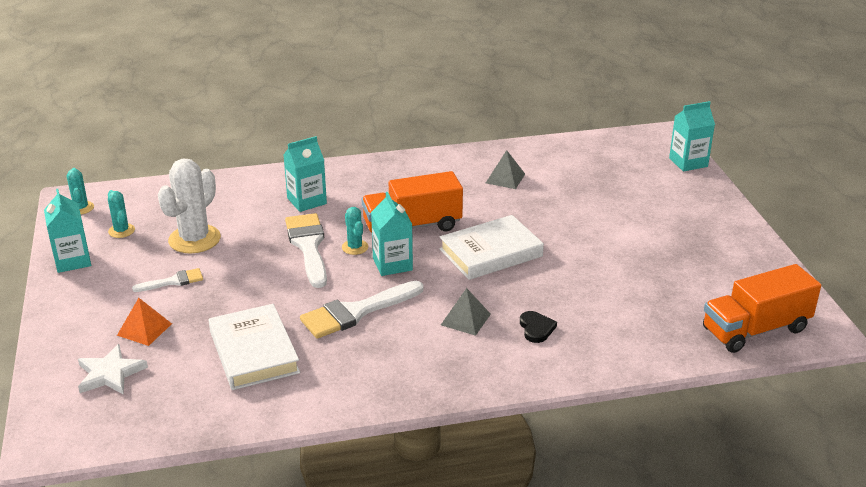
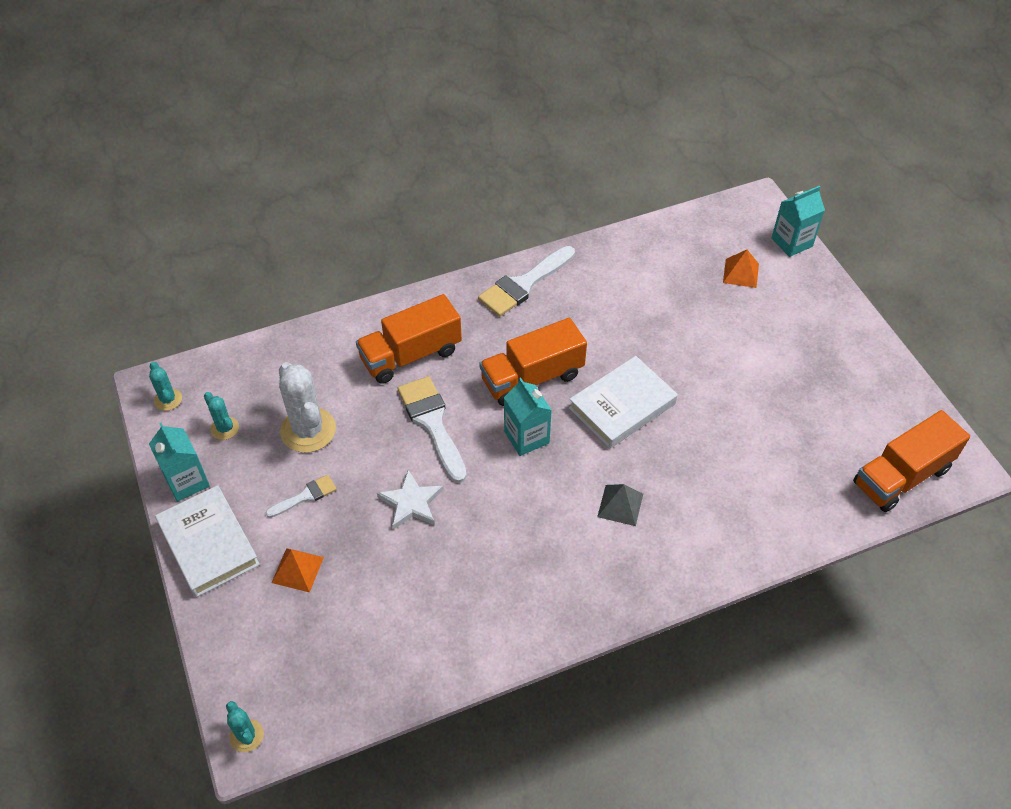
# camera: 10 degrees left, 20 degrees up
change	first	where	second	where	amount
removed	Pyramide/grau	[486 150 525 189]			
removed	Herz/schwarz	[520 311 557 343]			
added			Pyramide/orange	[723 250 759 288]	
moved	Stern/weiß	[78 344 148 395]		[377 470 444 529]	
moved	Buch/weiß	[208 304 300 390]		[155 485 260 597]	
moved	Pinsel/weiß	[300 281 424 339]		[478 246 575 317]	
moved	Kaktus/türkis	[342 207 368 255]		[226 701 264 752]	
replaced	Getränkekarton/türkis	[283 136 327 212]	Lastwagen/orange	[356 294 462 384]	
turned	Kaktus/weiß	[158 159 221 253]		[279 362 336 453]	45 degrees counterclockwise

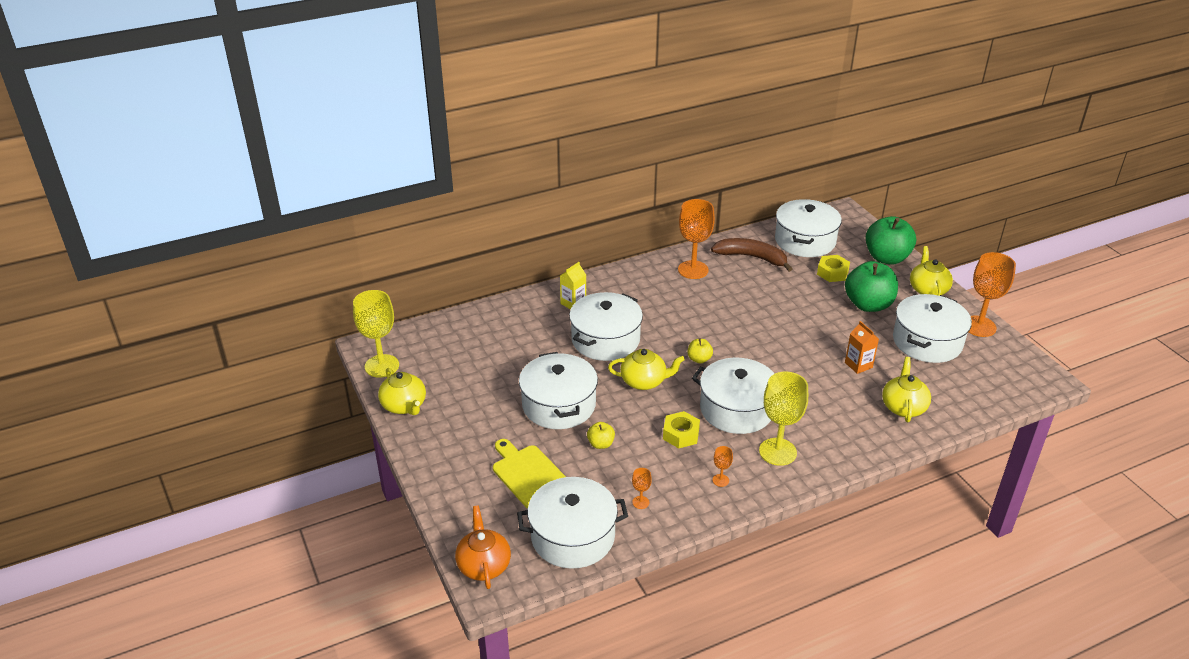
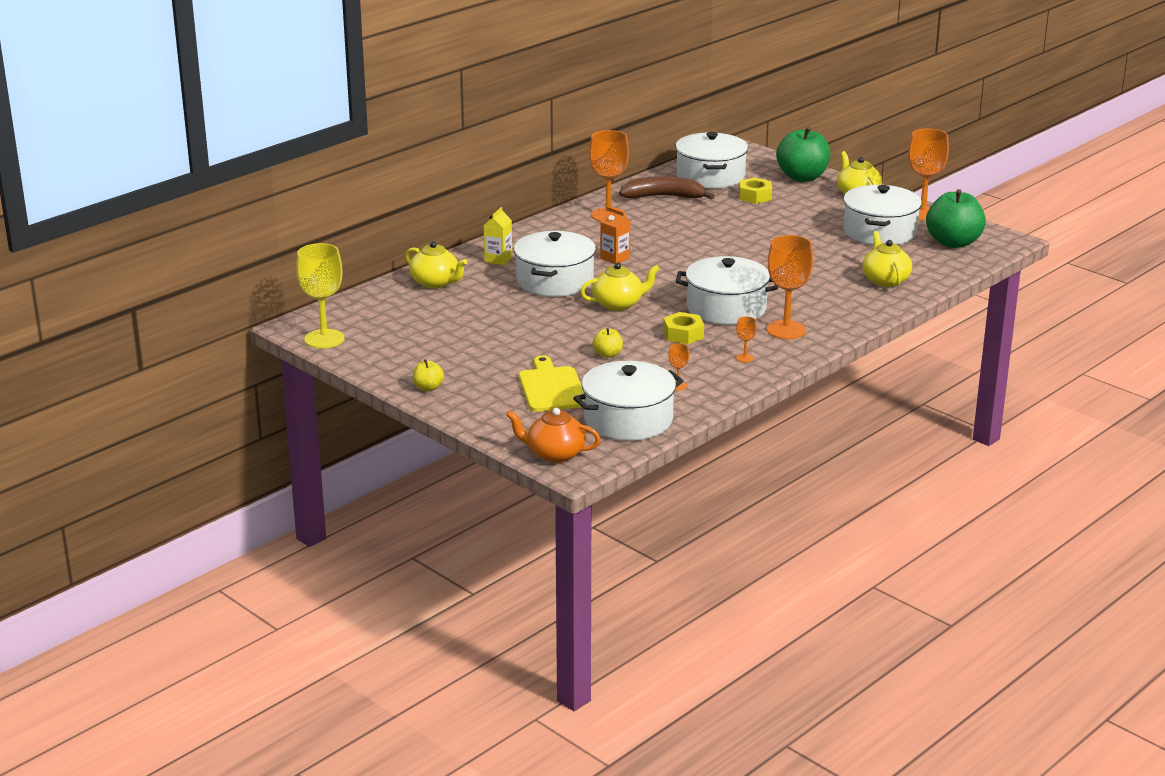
# camera: 20 degrees left, 10 degrees down
change	first	where	second	where	amount
removed	Kochtopf/weiß	[519 352 598 429]			
moved	Teekanne/gelb	[378 368 426 415]		[405 241 467 289]	
moved	Apfel/gelb	[687 338 713 363]		[413 359 444 391]	
moved	Apfel/grün	[845 261 898 312]		[926 189 986 248]	
moved	Getränkekarton/orange	[845 321 879 374]		[600 207 630 264]	
recoloured	Kelch/gelb	[759 371 808 466]	Kelch/orange	[767 235 813 339]	
turned	Teekanne/orange	[455 506 511 589]		[506 408 601 463]	45 degrees counterclockwise
turned	Schneidebrett/gelb	[493 439 566 509]		[519 355 584 412]	45 degrees clockwise

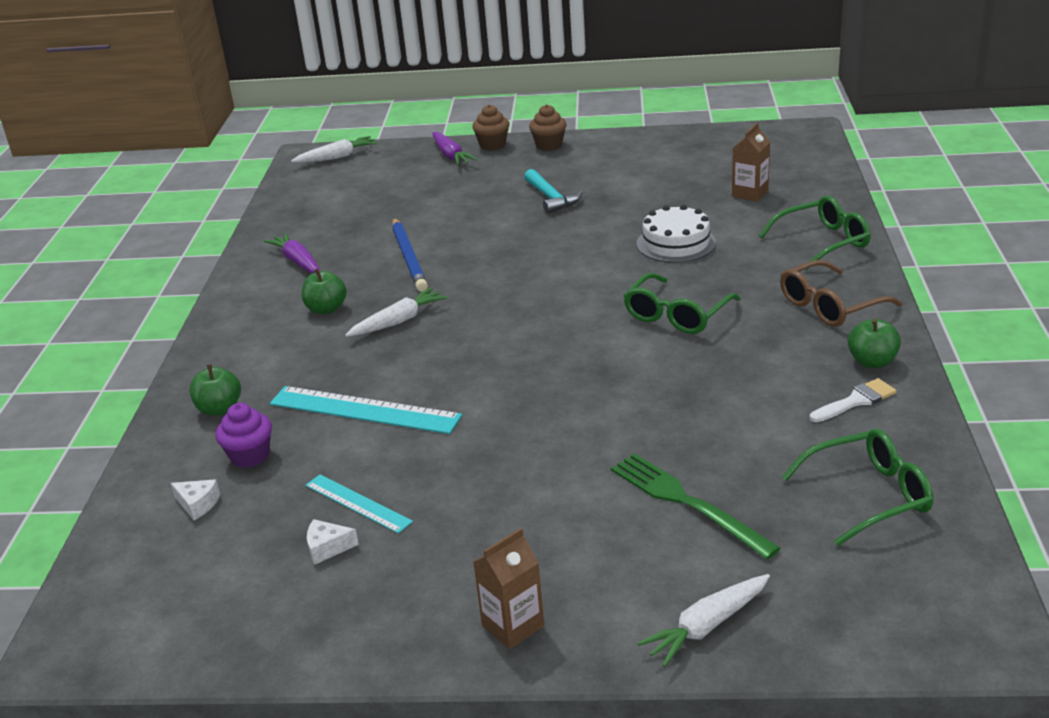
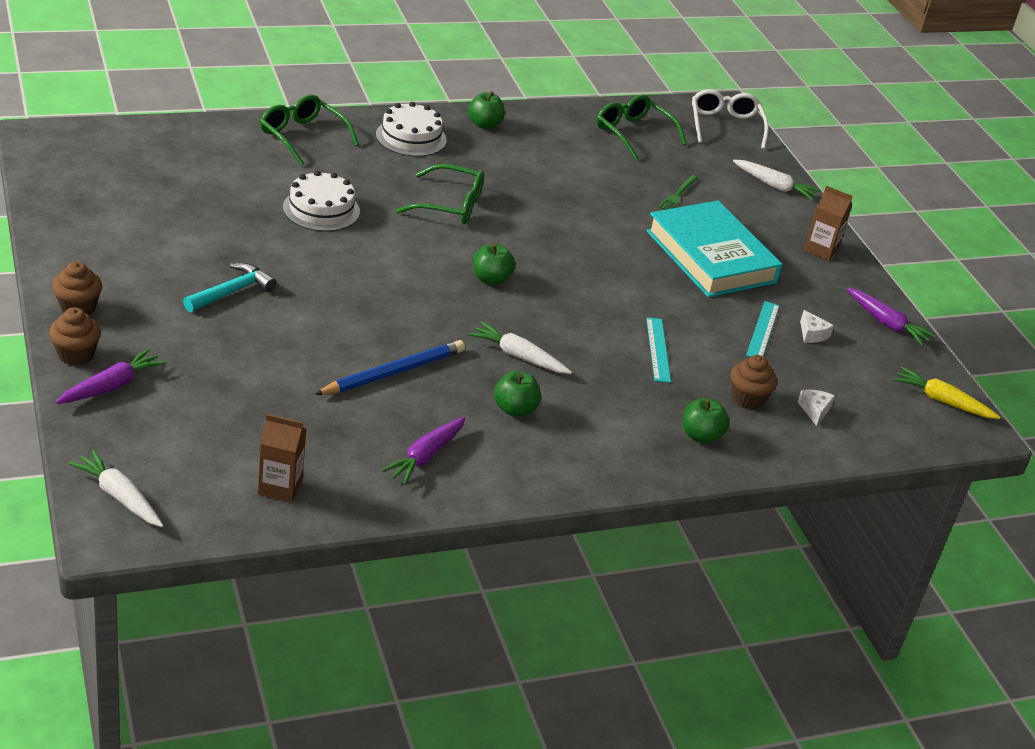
# camera: 120 degrees left, 5 degrees up
change	first	where	second	where	amount
removed	Pinsel/weiß	[810 378 896 422]			
added			Apfel/grün	[473 244 515 285]	
added			Buch/türkis	[646 201 783 297]	
added			Brille/weiß	[692 89 769 149]	
added			Karotte/lila	[846 288 936 346]	
added			Karotte/gelb	[893 366 1000 419]	
moved	Getränkekarton/braun	[732 123 770 202]		[258 414 306 502]	
replaced	Brille/braun	[780 260 903 327]	Kuchen/weiß	[376 102 447 157]	
recoloured	Muffin/lila	[215 403 272 468]	Muffin/braun	[730 355 777 409]	
resized	Lineal/türkis	[270 386 462 434]		[646 318 671 383]	x0.59
resized	Gabel/grün	[611 453 780 559]		[658 175 698 210]	x0.57

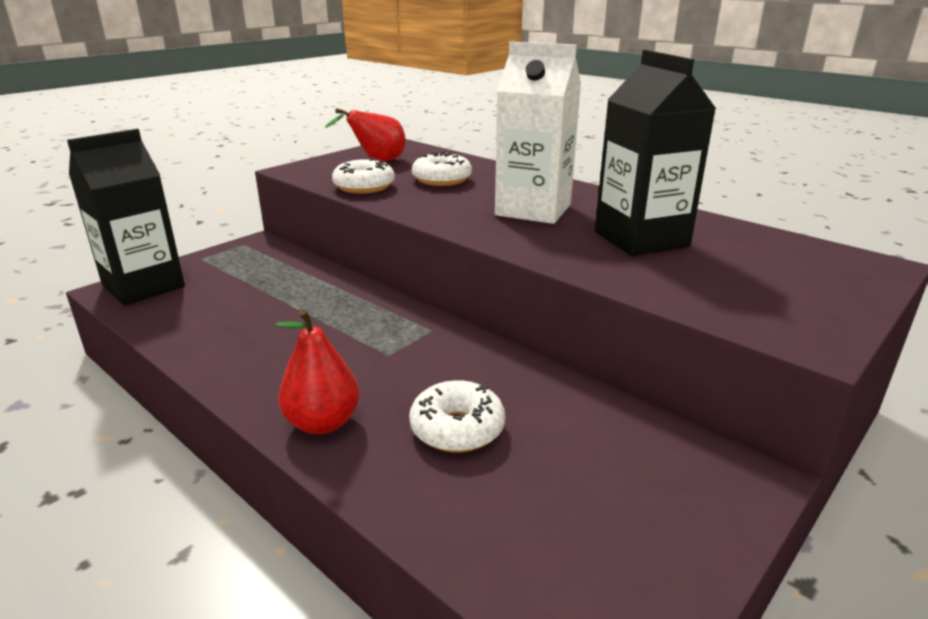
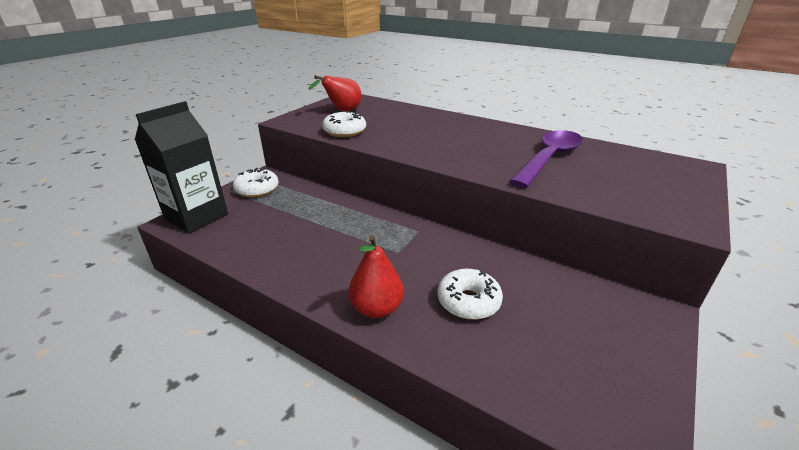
# camera: 10 degrees left, 5 degrees up
change	first	where	second	where	amount
removed	Getränkekarton/weiß	[495 41 581 224]			
moved	Donut/weiß	[412 152 472 186]		[233 168 279 198]	
replaced	Getränkekarton/schwarz	[595 50 716 256]	Löffel/lila	[509 130 583 188]	

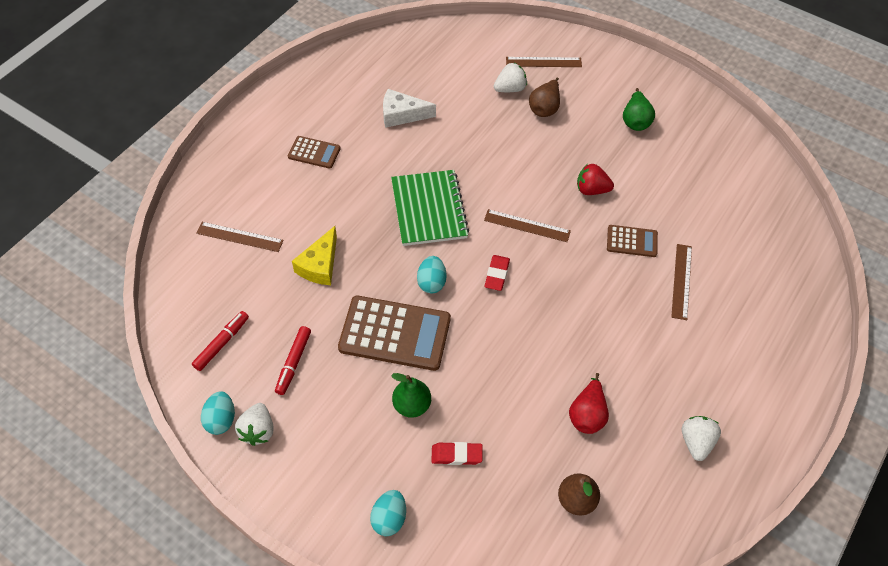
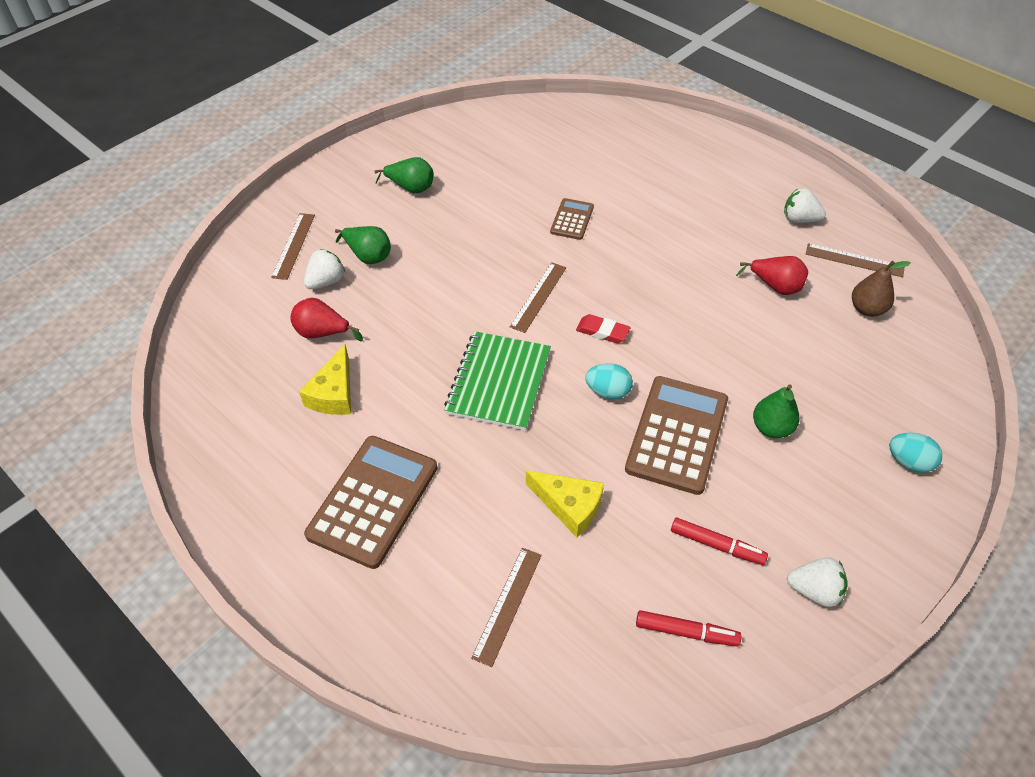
# camera: 80 degrees left, 5 degrees down
change	first	where	second	where	amount
removed	Ei/türkis	[201 391 235 435]			
removed	Radiergummi/rot	[431 442 483 465]			
removed	Erdbeere/rot	[577 164 614 195]			
added			Birne/rot	[290 298 363 342]	
moved	Lineal/braun	[671 244 692 320]		[806 243 905 277]	
recoloured	Käse/weiß	[383 89 436 128]	Käse/gelb	[299 344 351 415]	
recoloured	Birne/braun	[529 77 560 117]	Birne/grün	[335 226 391 264]	
turned	Filzstift/rot	[192 311 249 371]		[636 610 741 646]	150 degrees clockwise
turned	Notizbuch/grün	[391 170 469 246]		[444 331 551 431]	75 degrees counterclockwise
turned	Erdbeere/weiß	[494 63 527 92]		[304 249 345 289]	60 degrees clockwise
resized	Taschenrechner/braun	[288 136 341 169]		[304 436 437 569]	x1.93

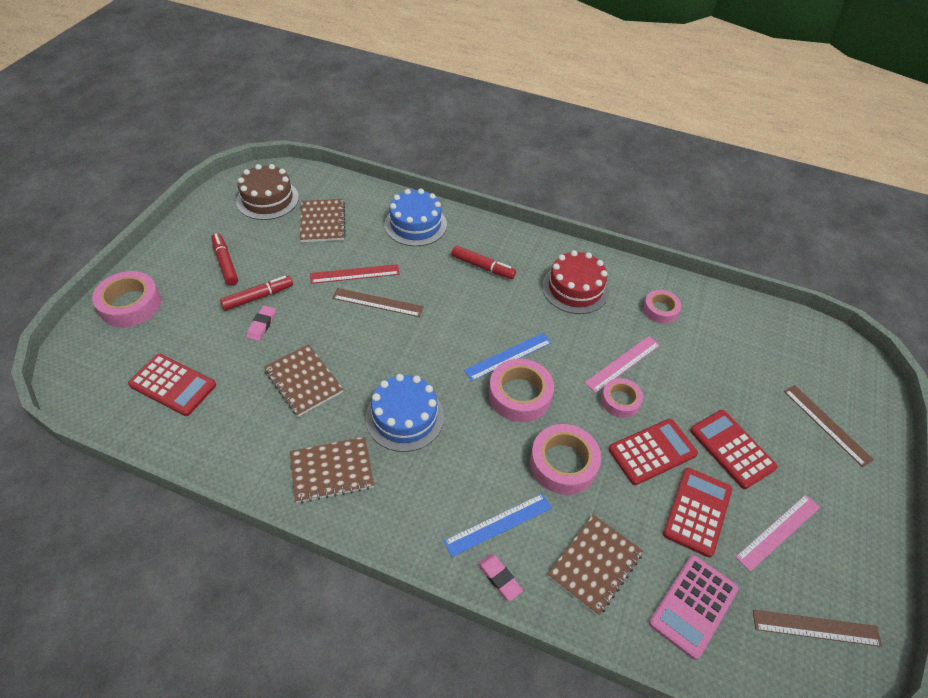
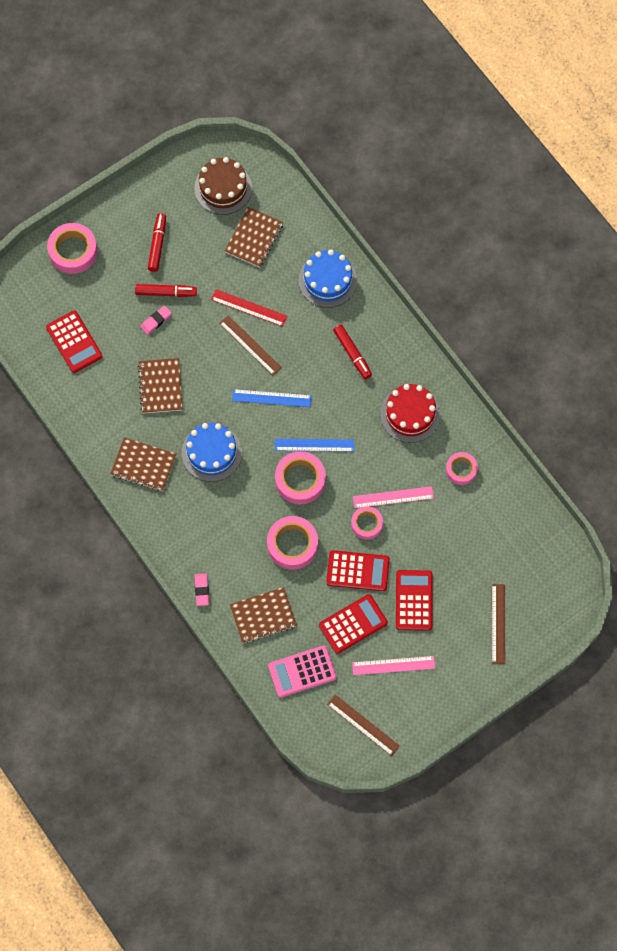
# camera: 35 degrees right, 20 degrees up
change	first	where	second	where	amount
moved	Lineal/blau	[444 494 552 557]		[232 389 312 407]	

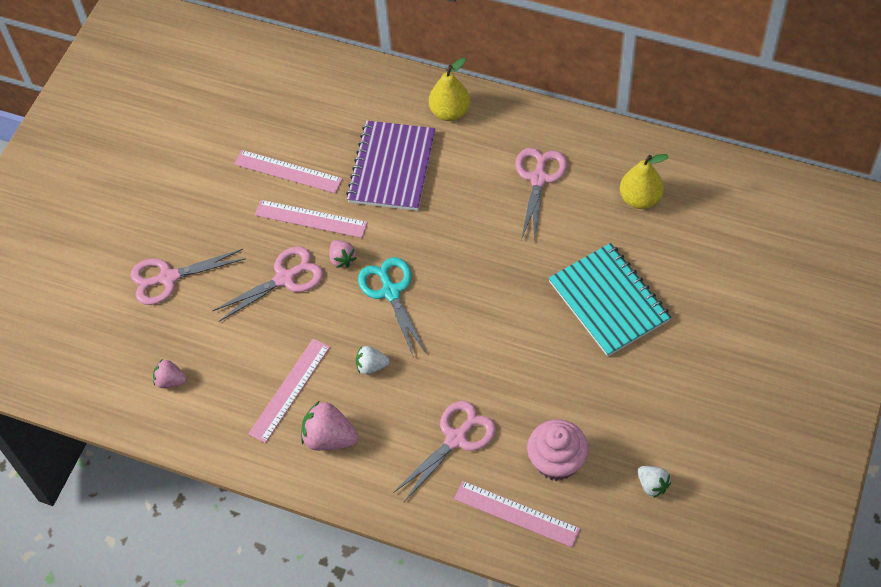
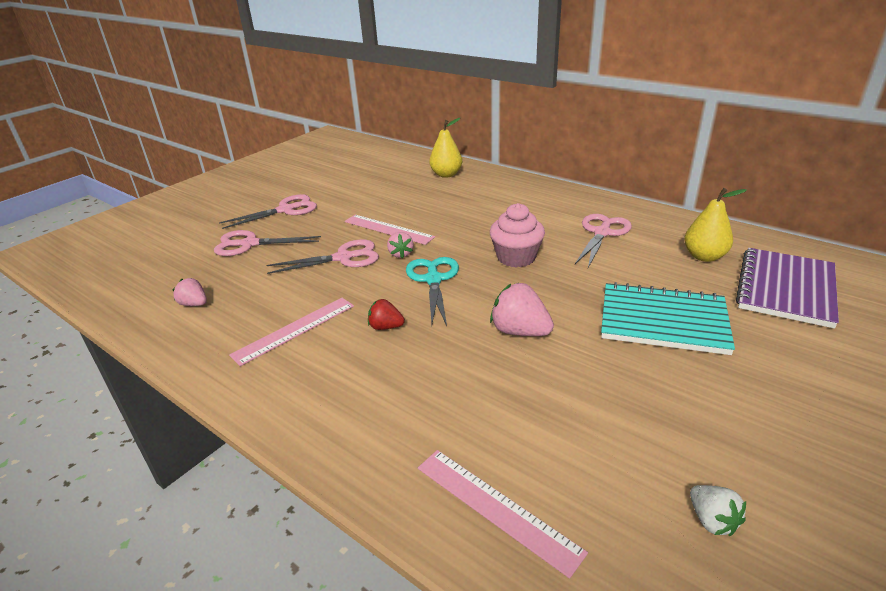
# camera: 15 degrees right, 25 degrees down
change	first	where	second	where	amount
removed	Lineal/rosa	[234 150 343 193]			
moved	Erdbeere/rosa	[301 401 358 451]		[490 283 554 336]	
moved	Notizbuch/lila	[346 121 436 211]		[736 248 839 328]	
moved	Schere/rosa	[393 401 496 502]		[219 194 317 229]	
moved	Birne/gelb	[429 58 470 121]		[429 118 462 178]	
moved	Muffin/rosa	[527 419 589 481]		[490 203 545 268]	
recoloured	Erdbeere/weiß	[356 346 389 375]	Erdbeere/rot	[368 299 405 330]	
turned	Notizbuch/türkis	[549 243 671 357]		[601 282 735 355]	60 degrees counterclockwise

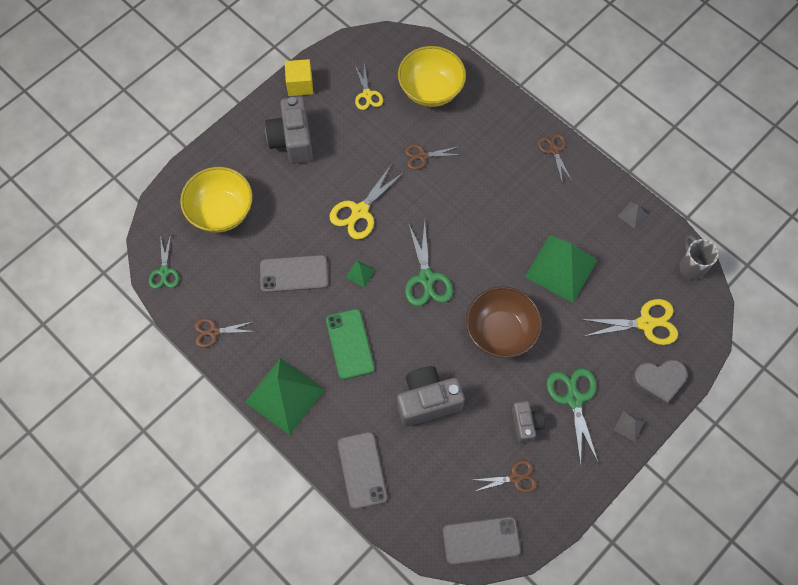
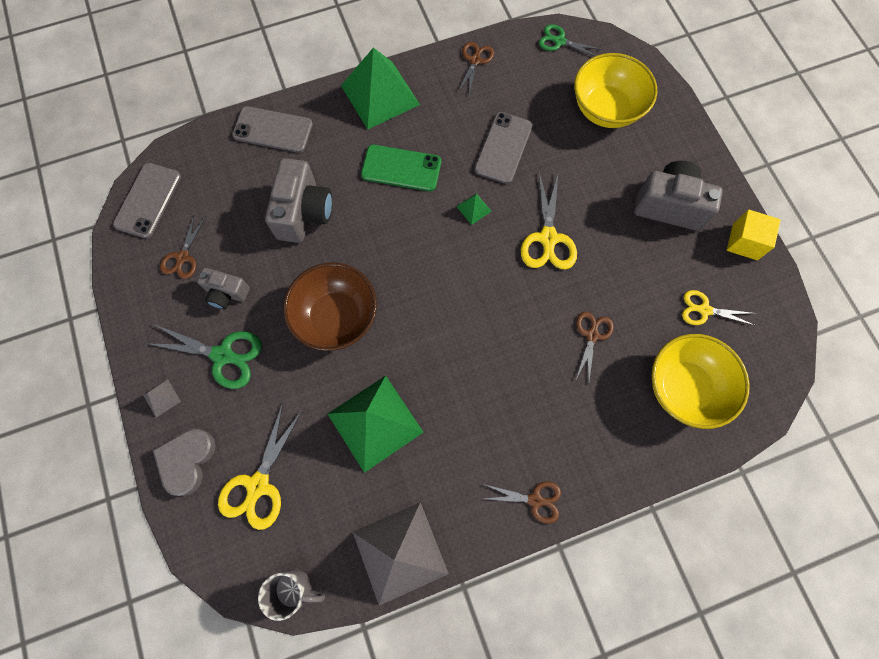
# camera: 115 degrees right, 5 degrees up
change	first	where	second	where	amount
removed	Schere/grün	[405 221 453 306]			
turned	Schere/gelb	[330 164 404 239]		[521 171 577 269]	150 degrees counterclockwise
resized	Pyramide/grau	[618 202 648 229]		[353 502 449 606]	x2.47

